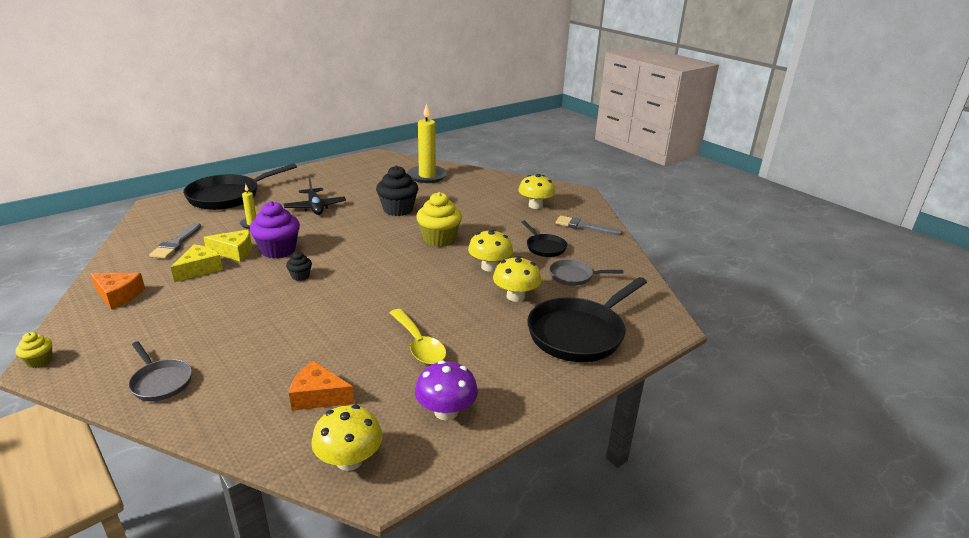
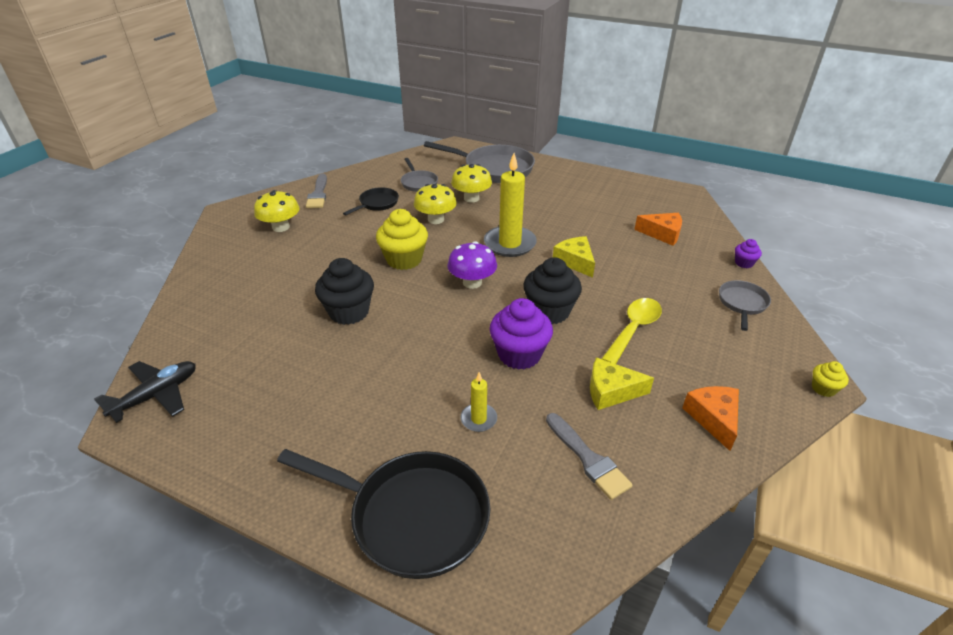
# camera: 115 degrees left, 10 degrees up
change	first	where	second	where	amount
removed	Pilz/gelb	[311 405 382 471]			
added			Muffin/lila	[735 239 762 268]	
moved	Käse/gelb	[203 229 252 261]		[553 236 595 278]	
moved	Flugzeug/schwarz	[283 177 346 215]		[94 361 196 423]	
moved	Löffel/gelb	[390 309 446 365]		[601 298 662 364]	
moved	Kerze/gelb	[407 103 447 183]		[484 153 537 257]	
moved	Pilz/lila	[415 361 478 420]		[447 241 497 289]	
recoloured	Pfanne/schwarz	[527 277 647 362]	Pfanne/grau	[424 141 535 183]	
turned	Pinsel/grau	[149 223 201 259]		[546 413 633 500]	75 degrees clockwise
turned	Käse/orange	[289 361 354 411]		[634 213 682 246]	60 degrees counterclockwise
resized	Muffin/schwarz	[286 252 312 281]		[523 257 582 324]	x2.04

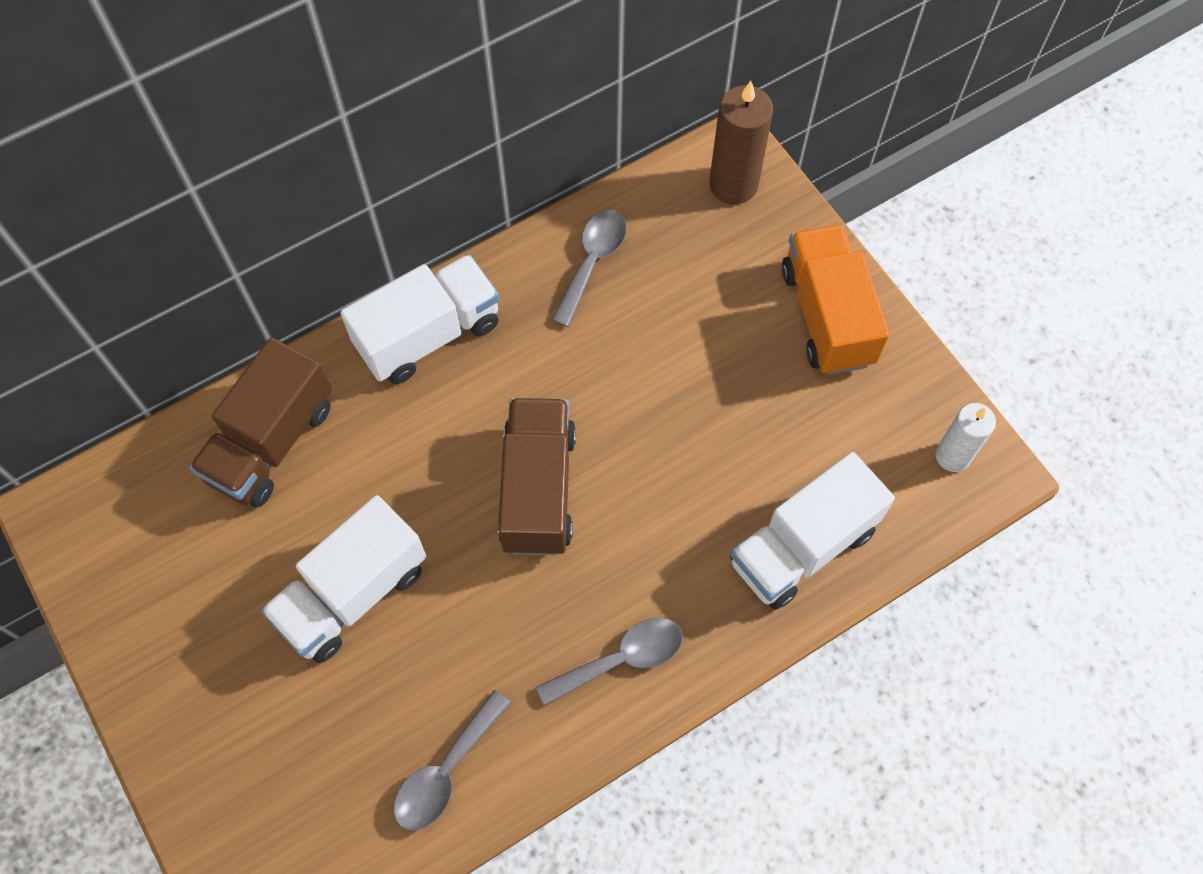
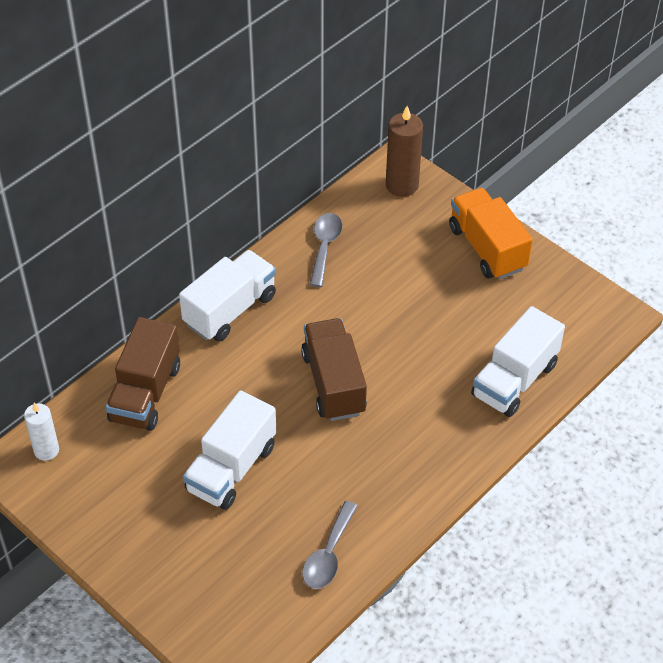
# camera: 15 degrees left, 15 degrees down
change	first	where	second	where	amount
removed	Löffel/grau	[536 618 683 706]			
moved	Kerze/weiß	[936 403 996 472]		[24 403 59 461]	

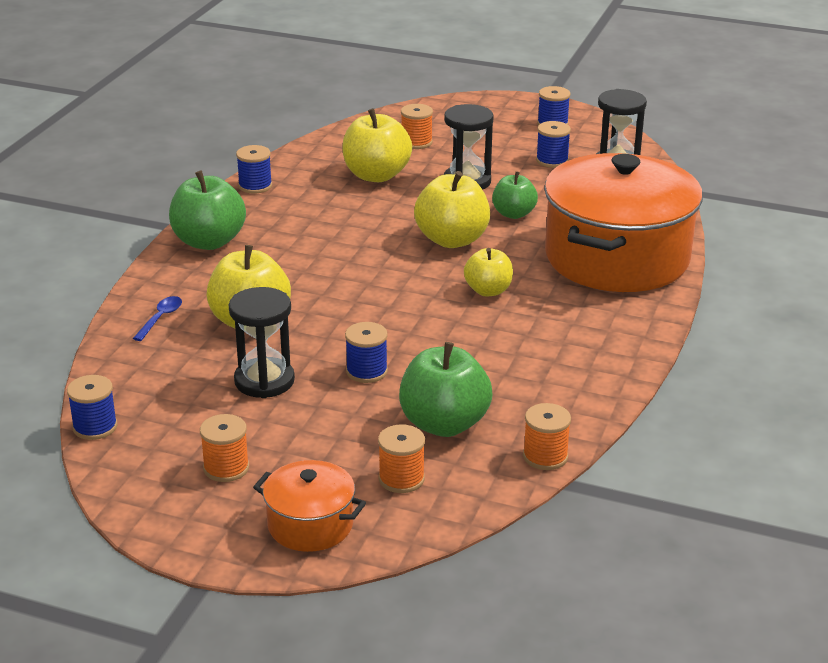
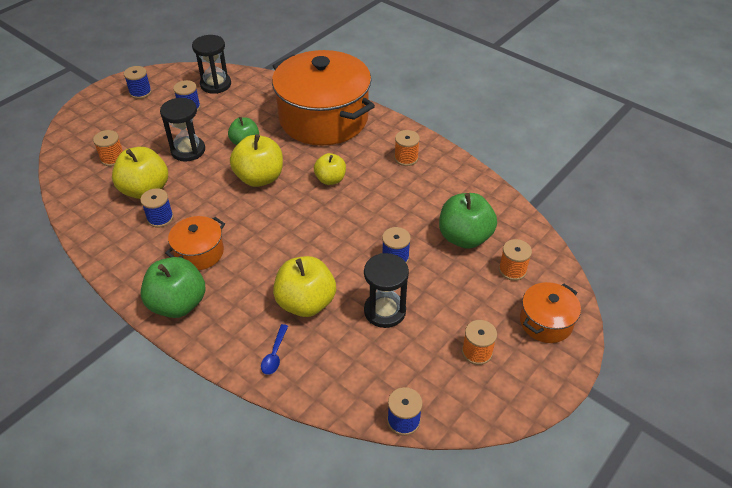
# camera: 70 degrees left, 15 degrees up
change	first	where	second	where	amount
added			Kochtopf/orange	[165 216 225 270]	
moved	Garnrolle/blau	[236 145 272 194]		[140 188 174 228]	
moved	Garnrolle/orange	[523 403 571 470]		[394 130 420 166]	
turned	Löffel/blau	[133 296 182 341]		[261 324 288 375]	120 degrees counterclockwise

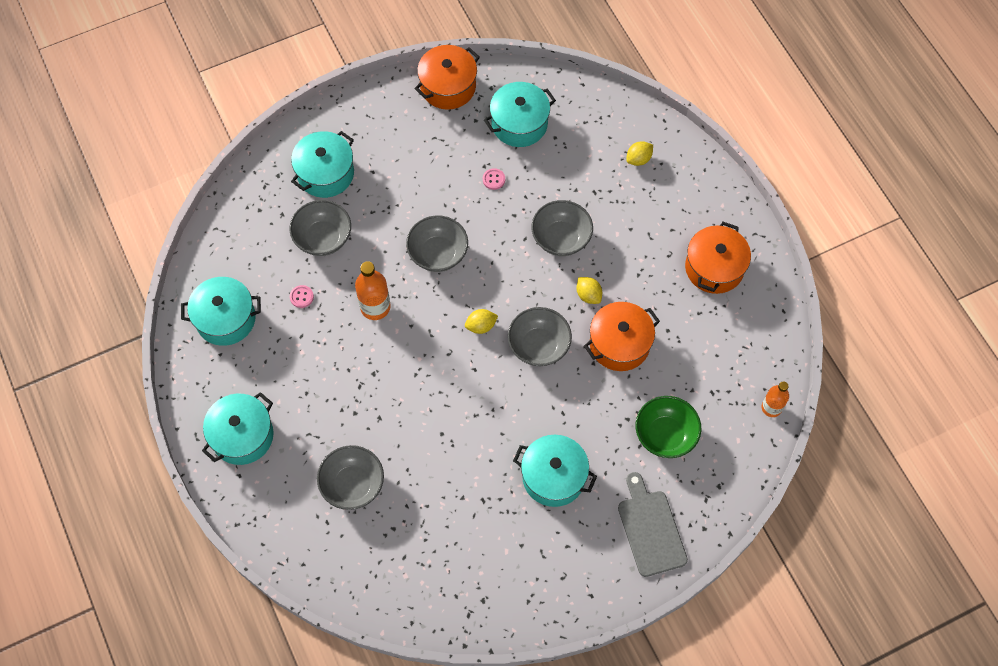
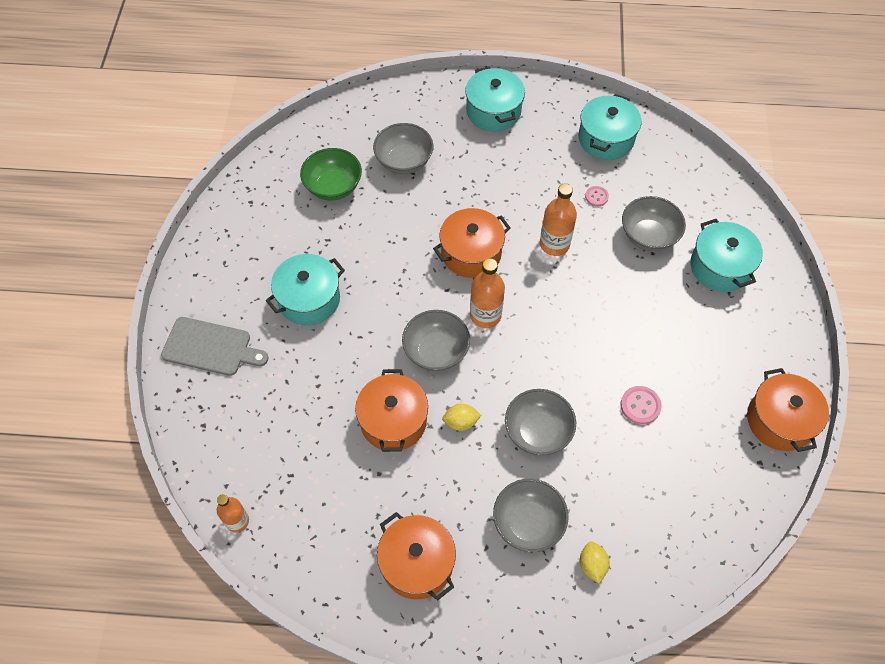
# camera: 120 degrees right, 5 degrees down
change	first	where	second	where	amount
removed	Kochtopf/türkis	[484 82 556 147]			
added			Kochtopf/orange	[433 208 511 278]	
moved	Schüssel/grau	[406 215 468 272]		[493 479 569 552]	
moved	Schüssel/grün	[636 396 701 458]		[300 148 362 201]	
replaced	Zitrone/gelb	[465 309 498 334]	Flasche/orange	[470 258 505 328]	
resized	Knopf/rosa	[483 168 505 190]		[620 386 662 425]	x1.52

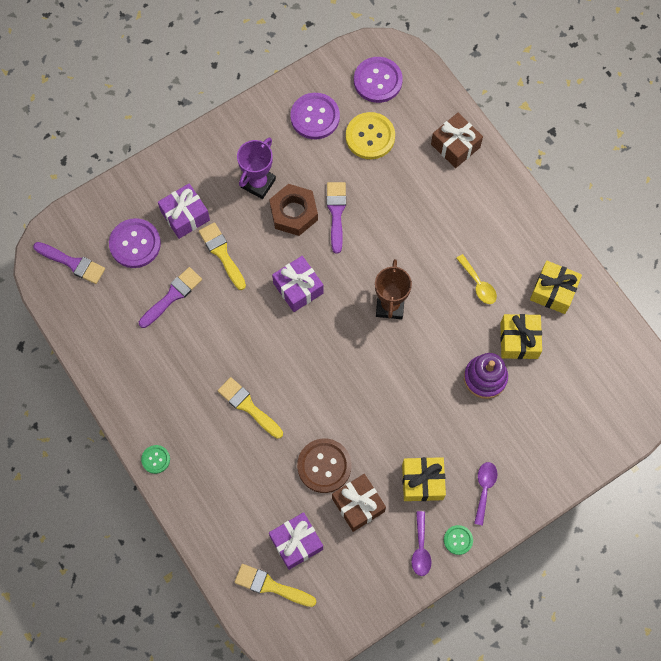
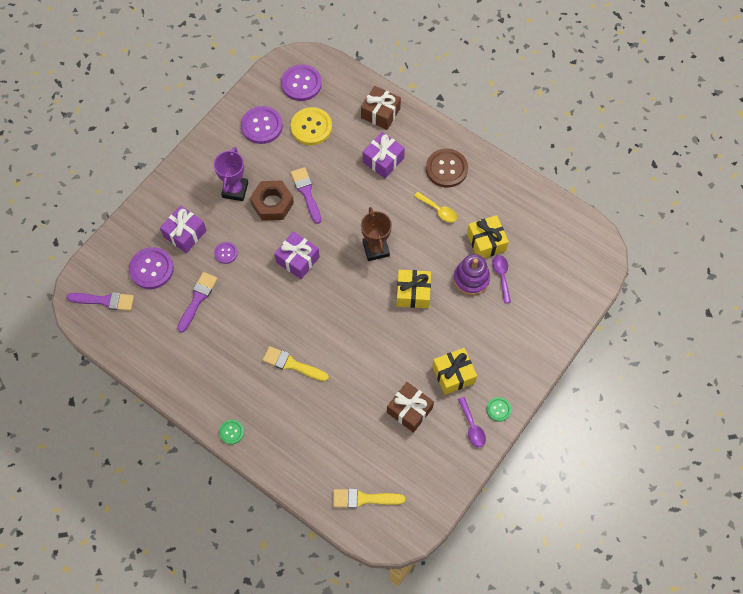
# camera: 20 degrees left, 5 degrees down
change	first	where	second	where	amount
moved	Geschenk/lila	[269 512 323 570]		[363 132 405 178]	
moved	Knopf/braun	[297 438 351 493]		[426 148 468 188]	
moved	Löffel/lila	[474 462 497 526]		[492 255 511 303]	
moved	Geschenk/gelb	[530 261 582 314]		[396 270 431 308]	
replaced	Pinsel/gelb	[199 222 246 290]	Knopf/lila	[214 242 238 264]	

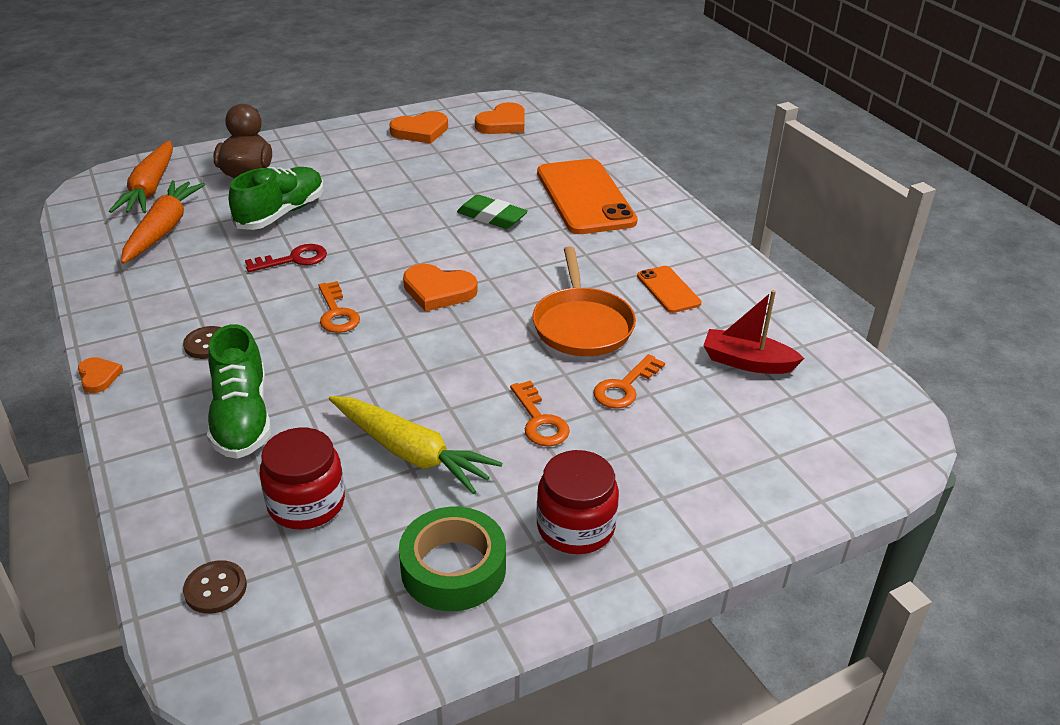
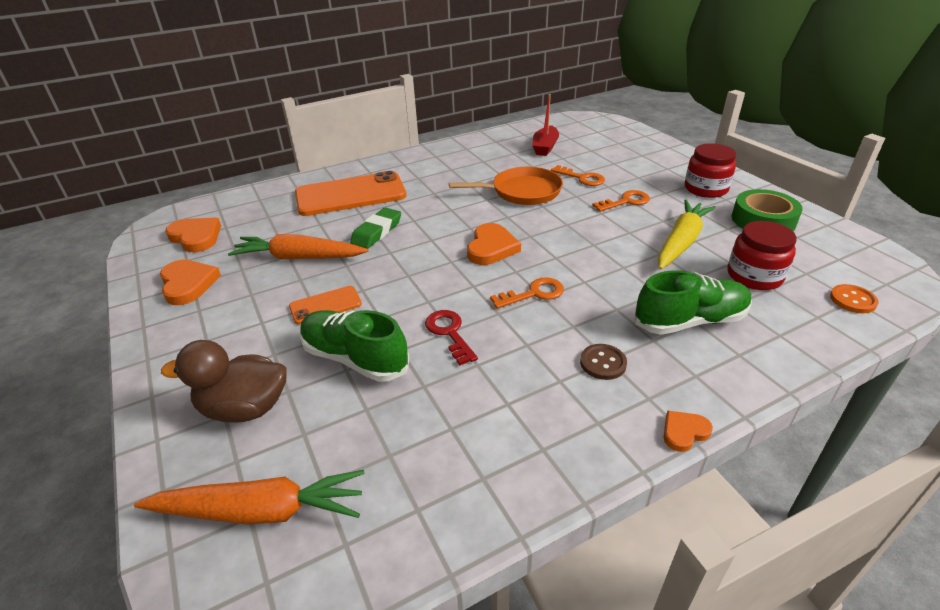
# camera: 90 degrees left, 0 degrees up
change	first	where	second	where	amount
moved	Karotte/orange	[121 180 206 264]		[228 234 368 259]	
moved	Handy/orange	[637 266 702 313]		[289 286 362 324]	
recoloured	Knopf/braun	[183 560 247 614]	Knopf/orange	[830 284 879 313]	

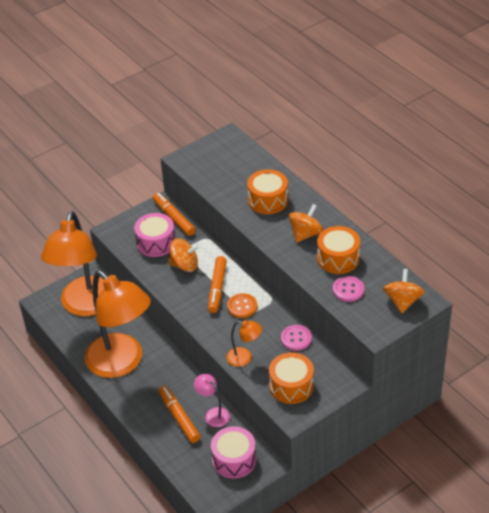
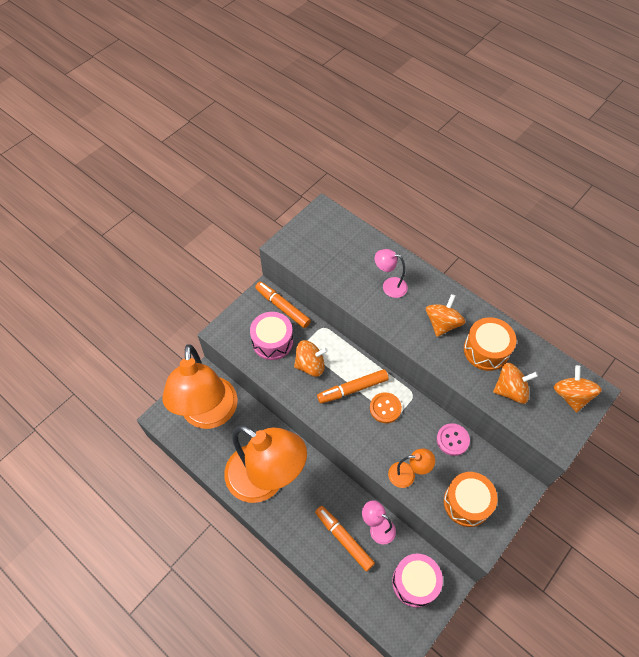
# camera: 15 degrees left, 15 degrees up
change	first	where	second	where	amount
replaced	Trommel/orange	[247 169 288 214]	Lampe/rosa	[375 249 408 298]	
replaced	Knopf/rosa	[333 276 364 302]	Kreisel/orange	[493 363 538 404]	
turned	Filzstift/orange	[208 256 227 313]		[317 369 389 404]	75 degrees clockwise

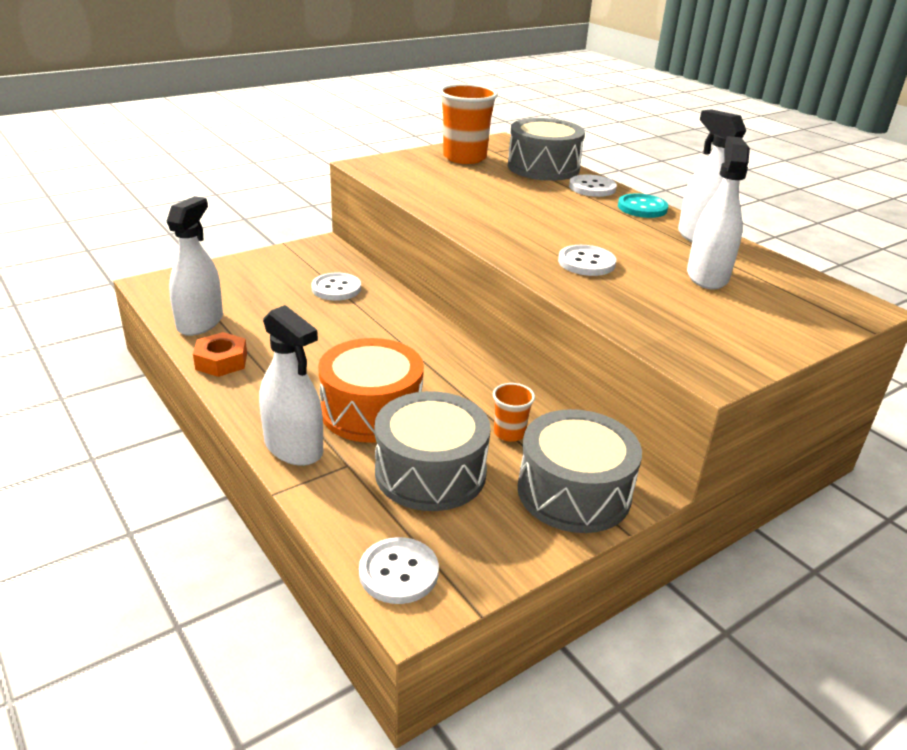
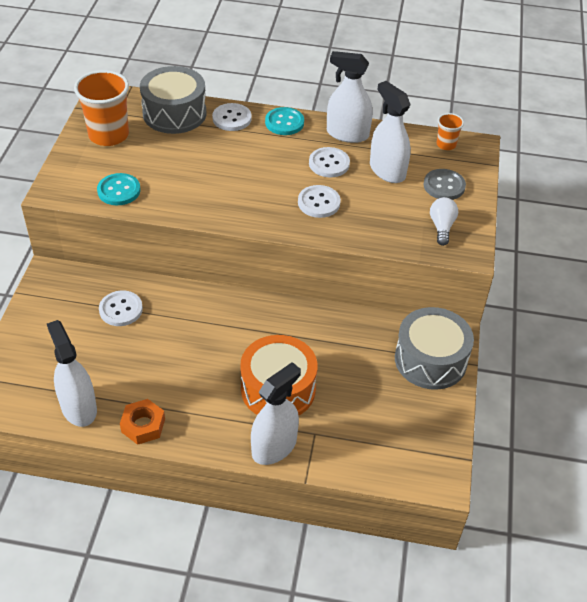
# camera: 45 degrees left, 15 degrees up
change	first	where	second	where	amount
removed	Trommel/grau	[374 391 491 511]			
added			Knopf/türkis	[97 173 140 205]	
added			Knopf/grau	[424 169 466 200]	
added			Glühbirne/weiß	[430 197 458 246]	
moved	Knopf/weiß	[359 537 439 604]		[309 147 350 177]	
moved	Becher/orange	[493 383 535 442]		[437 113 464 150]	
turned	Sprühflasche/weiß	[259 305 323 466]		[251 362 301 465]	45 degrees counterclockwise

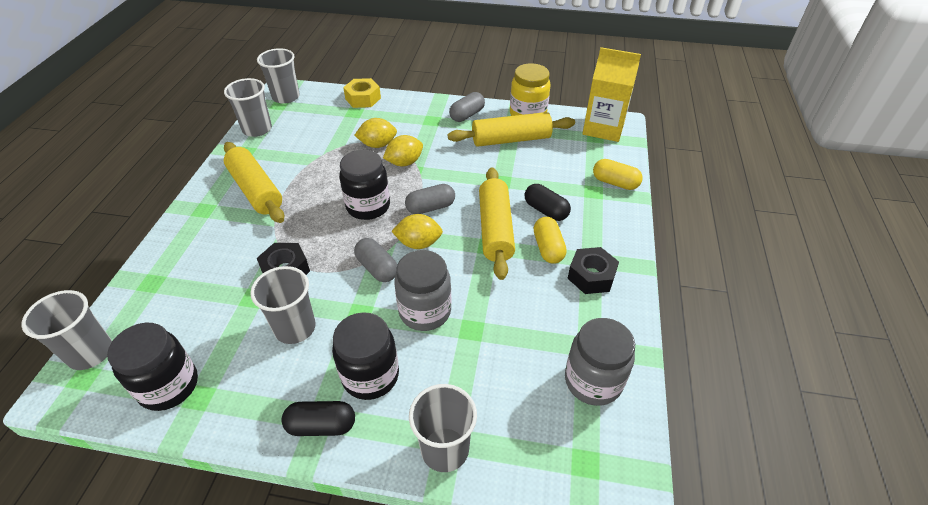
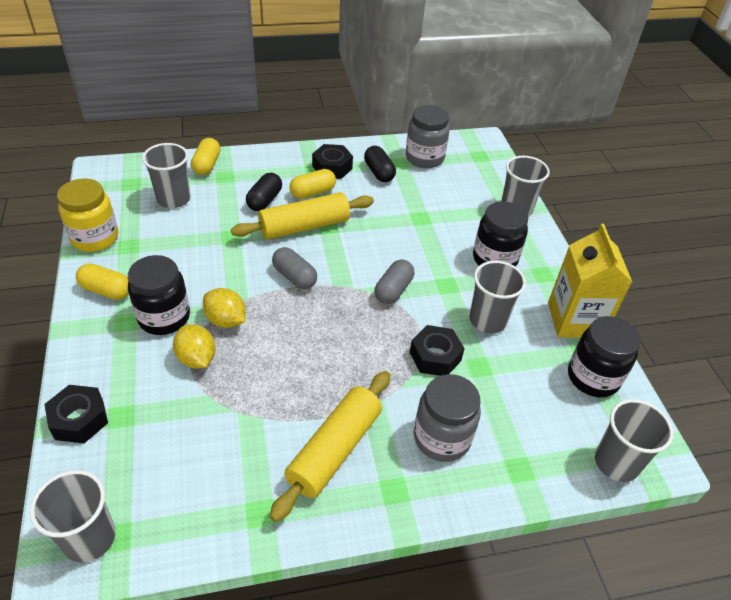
# camera: 115 degrees left, 0 degrees up
change	first	where	second	where	amount
removed	Zitrone/gelb	[391 214 443 249]			
removed	Nudelholz/gelb	[448 112 575 147]			
moved	Becher/grau	[224 78 272 137]		[142 143 191 208]	
moved	Kapsel/schwarz	[282 401 355 436]		[364 146 396 182]	
moved	Einmachglas/schwarz	[339 150 390 220]		[128 255 190 335]	
moved	Einmachglas/grau	[394 250 452 331]		[414 374 481 462]	
moved	Getränkekarton/gelb	[582 47 641 142]		[548 224 632 338]	
recoloured	Sechskantmutter/gelb	[343 78 381 108]	Sechskantmutter/schwarz	[44 385 108 443]	
recoloured	Kapsel/grau	[449 92 485 122]	Kapsel/gelb	[76 264 129 300]	

